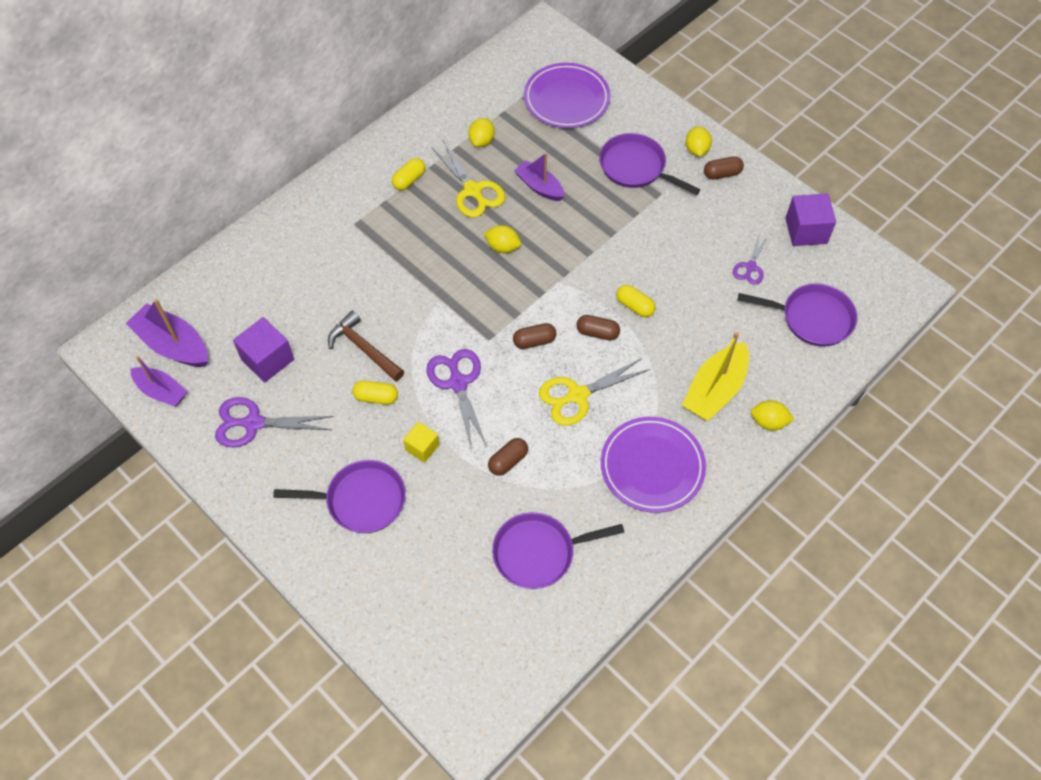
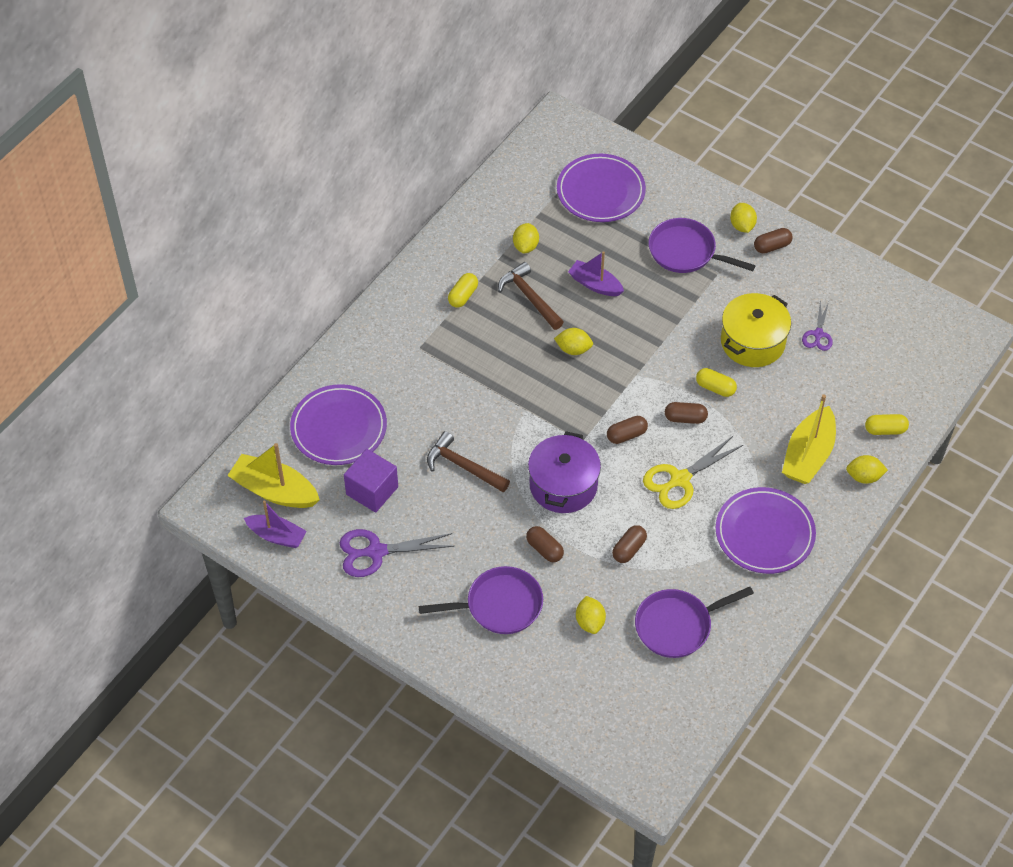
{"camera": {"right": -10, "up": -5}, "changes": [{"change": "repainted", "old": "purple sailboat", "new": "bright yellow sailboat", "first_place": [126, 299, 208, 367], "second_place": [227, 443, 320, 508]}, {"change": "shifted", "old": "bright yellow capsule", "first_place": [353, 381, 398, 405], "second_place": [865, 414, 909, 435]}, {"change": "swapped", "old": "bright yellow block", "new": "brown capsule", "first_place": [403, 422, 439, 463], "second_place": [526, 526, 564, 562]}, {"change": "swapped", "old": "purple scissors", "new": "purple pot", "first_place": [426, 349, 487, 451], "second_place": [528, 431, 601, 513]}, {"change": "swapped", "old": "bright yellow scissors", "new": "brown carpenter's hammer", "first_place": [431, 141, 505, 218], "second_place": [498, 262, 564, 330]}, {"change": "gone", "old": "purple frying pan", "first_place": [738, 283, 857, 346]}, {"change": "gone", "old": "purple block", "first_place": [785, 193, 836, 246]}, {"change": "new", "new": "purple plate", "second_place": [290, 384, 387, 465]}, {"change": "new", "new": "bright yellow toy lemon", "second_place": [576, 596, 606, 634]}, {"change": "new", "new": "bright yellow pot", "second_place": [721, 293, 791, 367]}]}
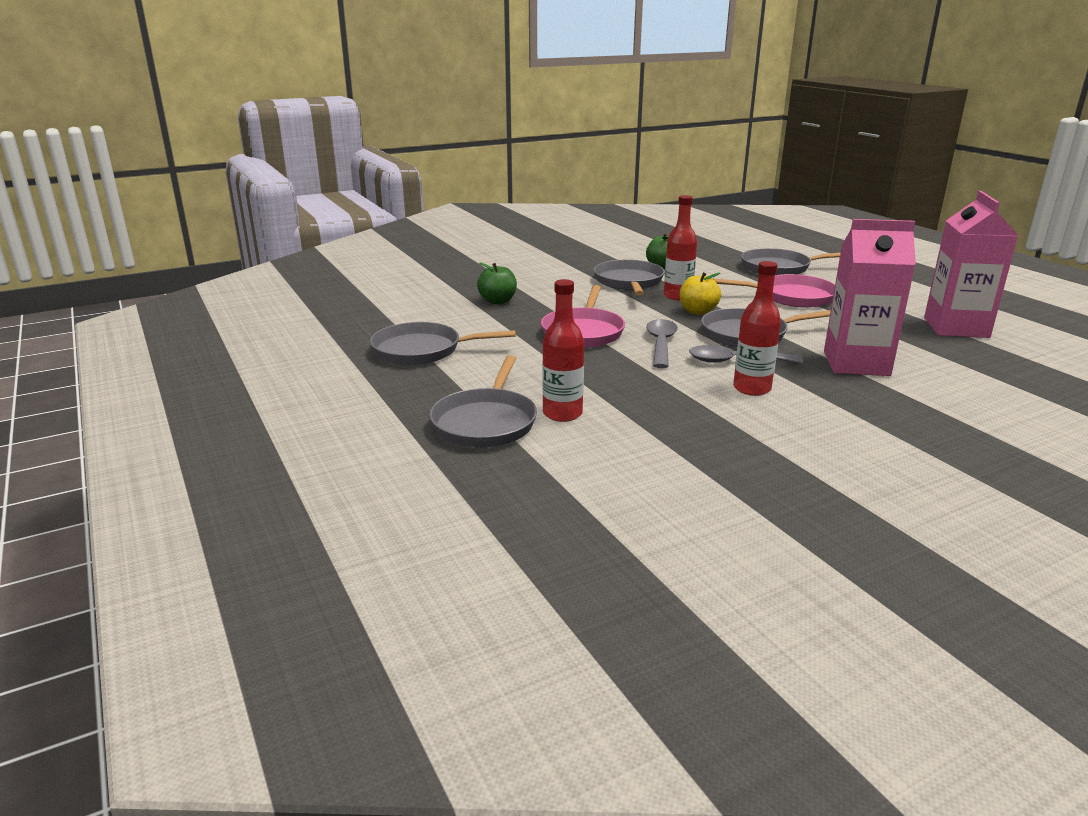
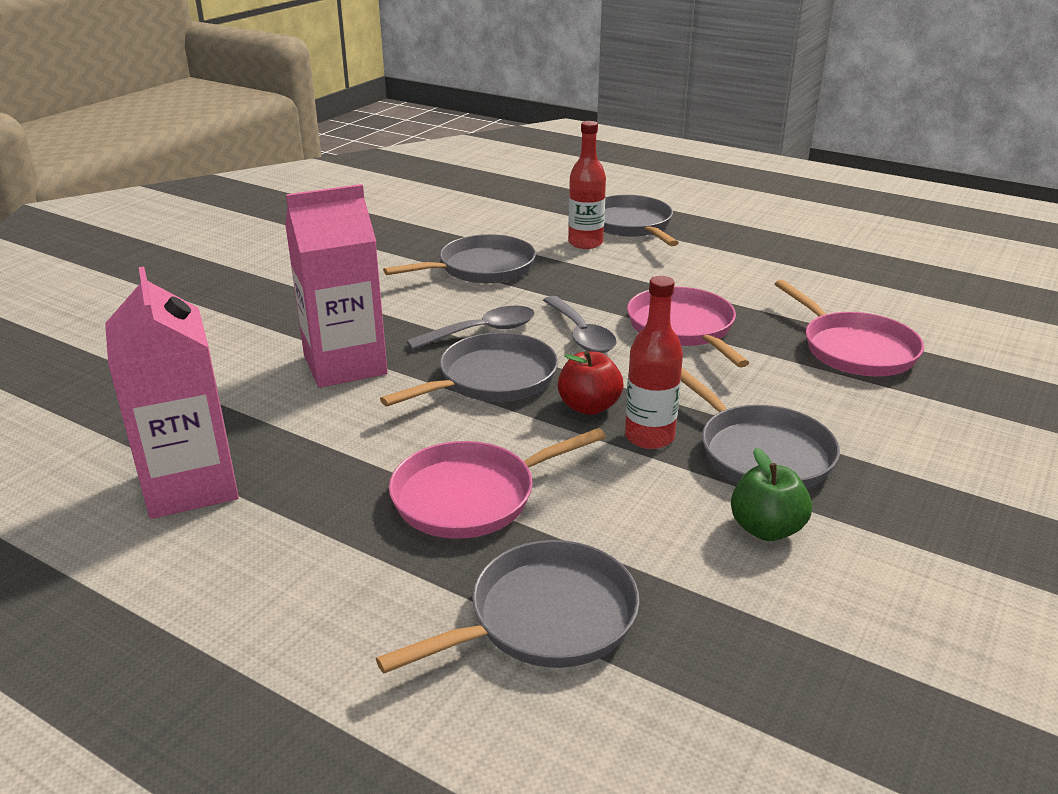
{"camera": {"right": 150, "up": 5}, "changes": [{"change": "shifted", "old": "gray frying pan", "first_place": [370, 322, 516, 365], "second_place": [383, 234, 536, 284]}, {"change": "swapped", "old": "emerald toy apple", "new": "rose-pink frying pan", "first_place": [477, 263, 517, 304], "second_place": [775, 280, 924, 376]}, {"change": "repainted", "old": "bright yellow toy apple", "new": "crimson toy apple", "first_place": [680, 272, 721, 315], "second_place": [558, 351, 623, 415]}, {"change": "gone", "old": "crimson bottle", "first_place": [733, 261, 781, 396]}]}
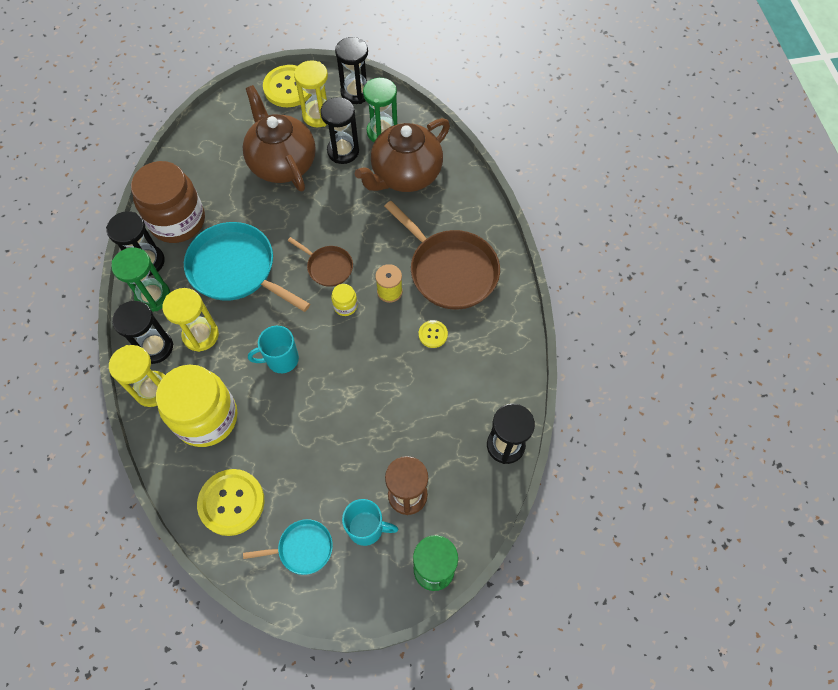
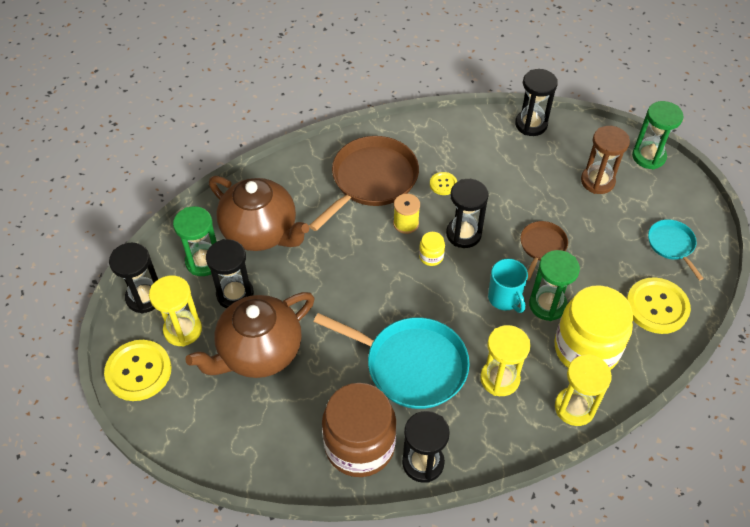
{"camera": {"right": -100, "up": -10}, "changes": [{"change": "shifted", "old": "emerald hourglass", "first_place": [111, 248, 170, 312], "second_place": [529, 250, 580, 321]}, {"change": "shifted", "old": "black hourglass", "first_place": [112, 301, 173, 364], "second_place": [446, 179, 489, 248]}, {"change": "rotated", "old": "teal frying pan", "first_place": [184, 222, 310, 312], "second_place": [314, 313, 470, 409], "degrees": -90}, {"change": "shifted", "old": "brown frying pan", "first_place": [288, 237, 353, 287], "second_place": [520, 221, 568, 281]}, {"change": "gone", "old": "teal mug", "first_place": [342, 499, 398, 546]}]}
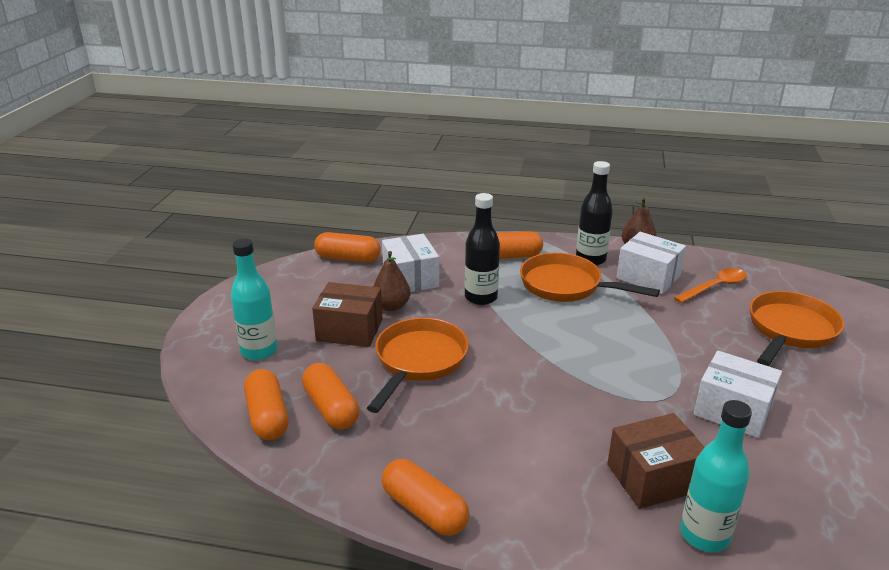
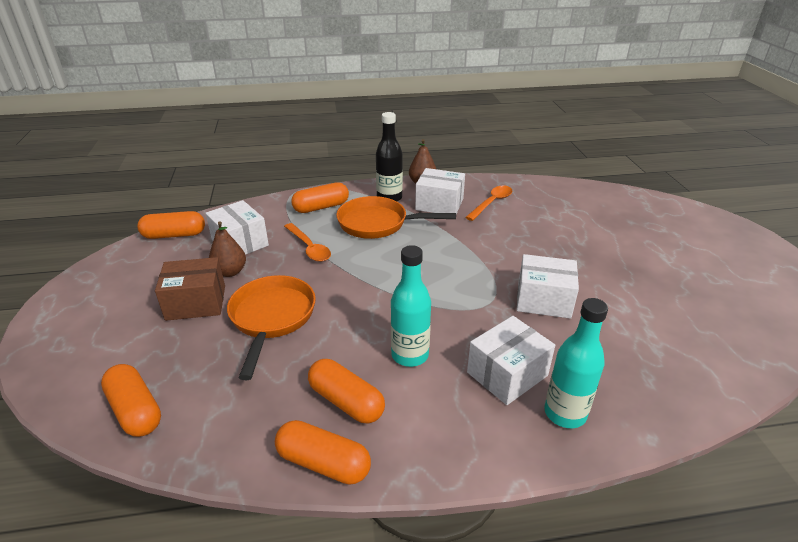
{"camera": {"right": -20, "up": 5}, "changes": [{"change": "shifted", "old": "teal bottle", "first_place": [231, 238, 277, 360], "second_place": [391, 245, 431, 367]}, {"change": "shifted", "old": "orange capsule", "first_place": [302, 363, 359, 430], "second_place": [308, 359, 385, 423]}, {"change": "swapped", "old": "black bottle", "new": "orange teaspoon", "first_place": [465, 193, 500, 305], "second_place": [284, 223, 331, 262]}, {"change": "repainted", "old": "brown parcel", "new": "pure white parcel", "first_place": [607, 413, 705, 509], "second_place": [467, 316, 555, 405]}, {"change": "gone", "old": "orange frying pan", "first_place": [750, 291, 844, 366]}]}
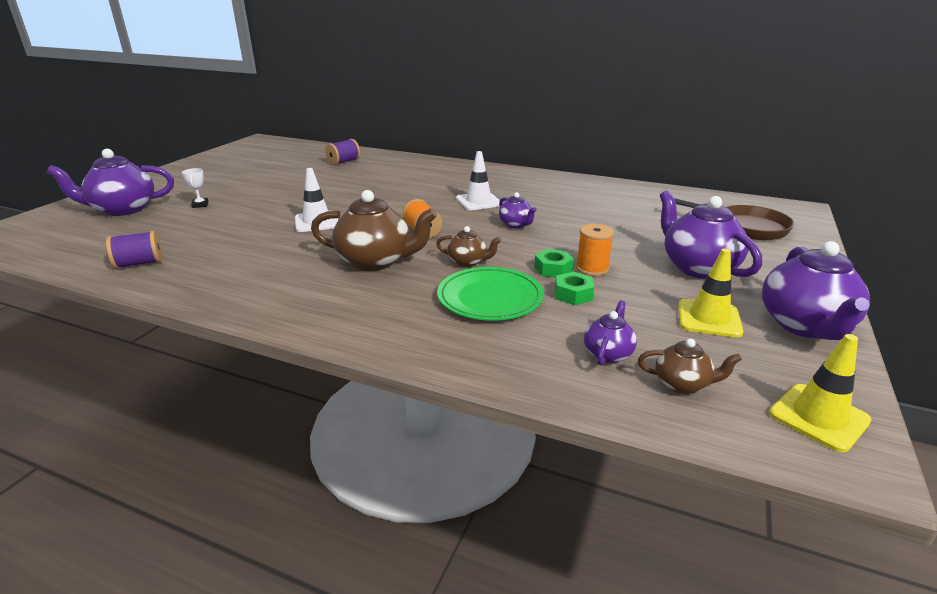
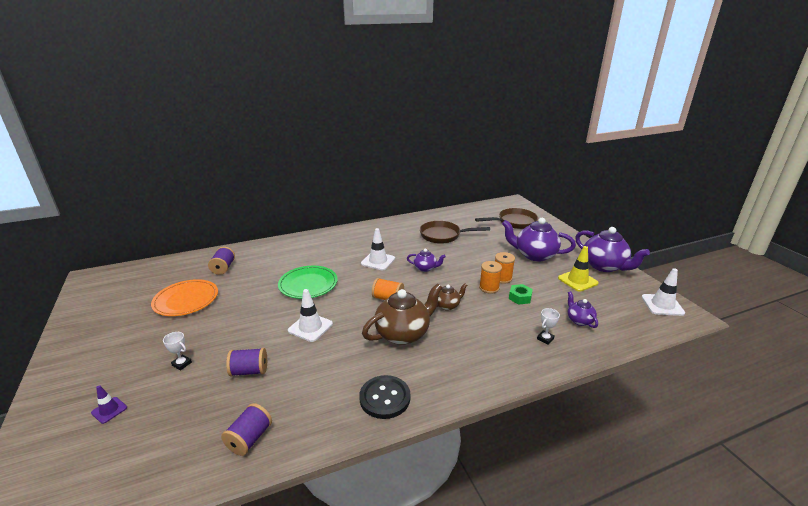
{"camera": {"right": -45, "up": 0}, "changes": [{"change": "swapped", "old": "purple teapot", "new": "purple safety cone", "first_place": [47, 149, 174, 216], "second_place": [91, 385, 127, 424]}, {"change": "shifted", "old": "emerald plate", "first_place": [437, 267, 544, 321], "second_place": [278, 266, 338, 299]}, {"change": "swapped", "old": "emerald hex nut", "new": "orange reel of thread", "first_place": [534, 249, 574, 278], "second_place": [479, 261, 502, 293]}, {"change": "gone", "old": "brown teapot", "first_place": [638, 338, 742, 394]}, {"change": "repainted", "old": "bright yellow safety cone", "new": "pure white safety cone", "first_place": [769, 334, 872, 452], "second_place": [642, 268, 685, 316]}, {"change": "new", "new": "orange plate", "second_place": [151, 279, 218, 316]}, {"change": "new", "new": "purple reel of thread", "second_place": [226, 348, 267, 376]}, {"change": "new", "new": "black sewing button", "second_place": [359, 375, 410, 419]}, {"change": "new", "new": "brown frying pan", "second_place": [420, 221, 490, 244]}, {"change": "new", "new": "pure white trophy", "second_place": [537, 308, 560, 345]}]}
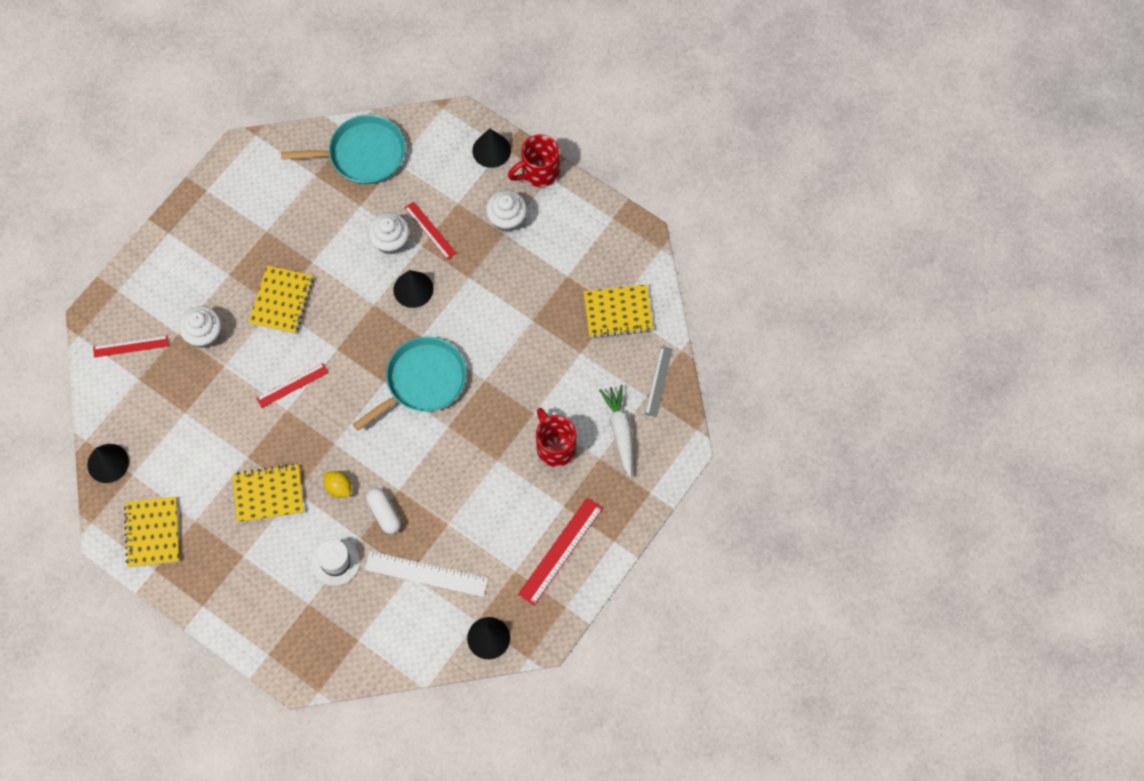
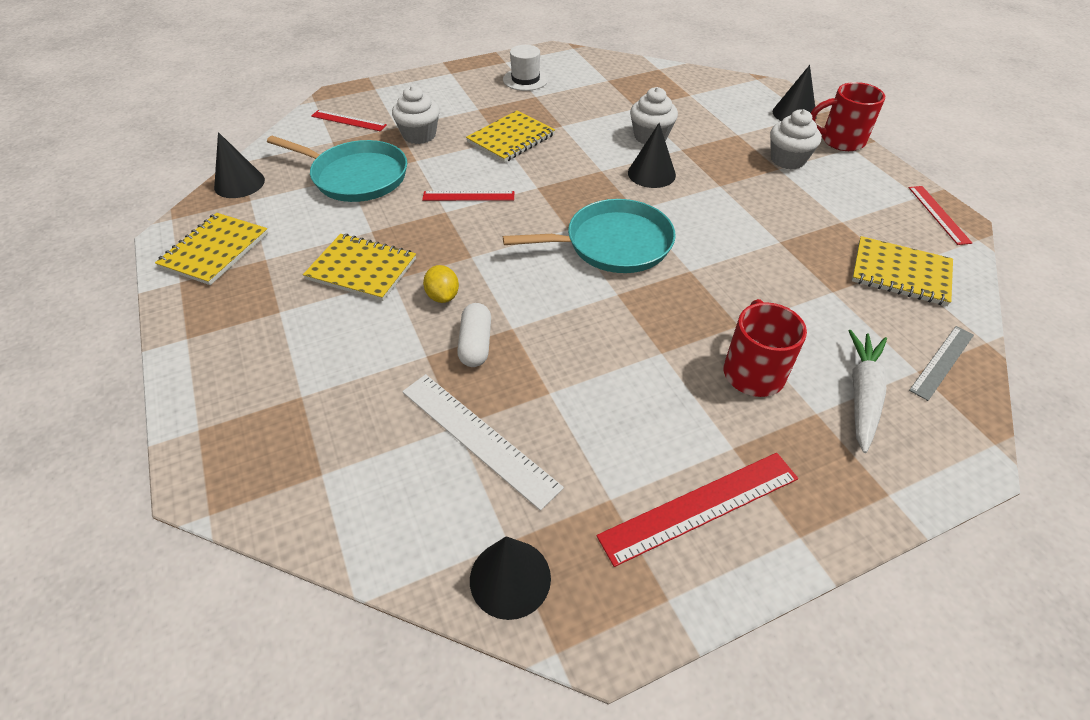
{"camera": {"right": 30, "up": -20}, "changes": [{"change": "shifted", "old": "teal frying pan", "first_place": [281, 115, 405, 184], "second_place": [267, 136, 407, 202]}, {"change": "shifted", "old": "pure white hat", "first_place": [312, 539, 360, 586], "second_place": [503, 45, 549, 91]}, {"change": "shifted", "old": "crimson straightedge", "first_place": [405, 201, 456, 260], "second_place": [909, 186, 972, 245]}]}
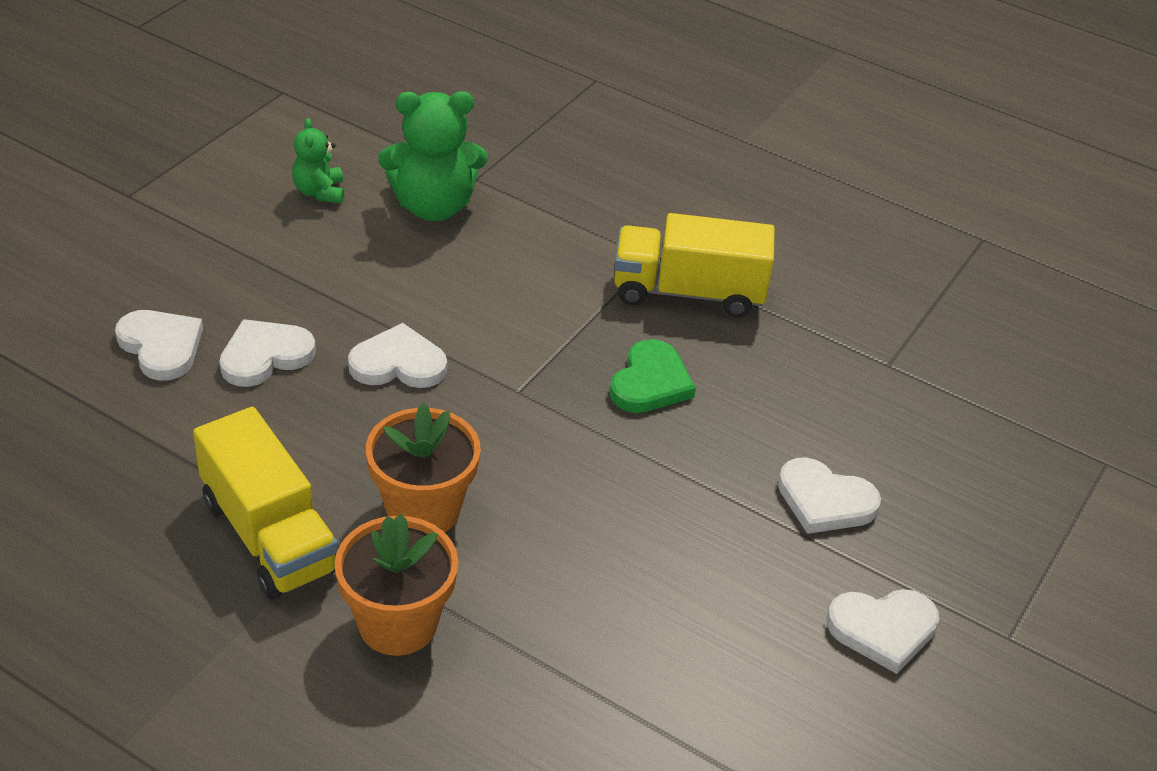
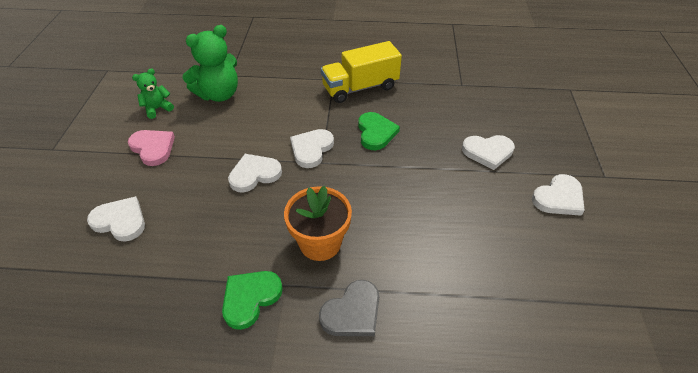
{"camera": {"right": -25, "up": 5}, "changes": [{"change": "swapped", "old": "bright yellow lorry", "new": "emerald heart", "first_place": [193, 407, 338, 600], "second_place": [222, 271, 283, 330]}, {"change": "shifted", "old": "pure white heart", "first_place": [220, 319, 316, 387], "second_place": [290, 129, 334, 168]}, {"change": "rotated", "old": "emerald stuffed bear", "first_place": [292, 118, 344, 203], "second_place": [132, 68, 174, 119], "degrees": 90}, {"change": "swapped", "old": "orange potted plant", "new": "gray heart", "first_place": [335, 514, 458, 656], "second_place": [319, 280, 379, 336]}, {"change": "new", "new": "rose-pink heart", "second_place": [128, 130, 175, 166]}]}
